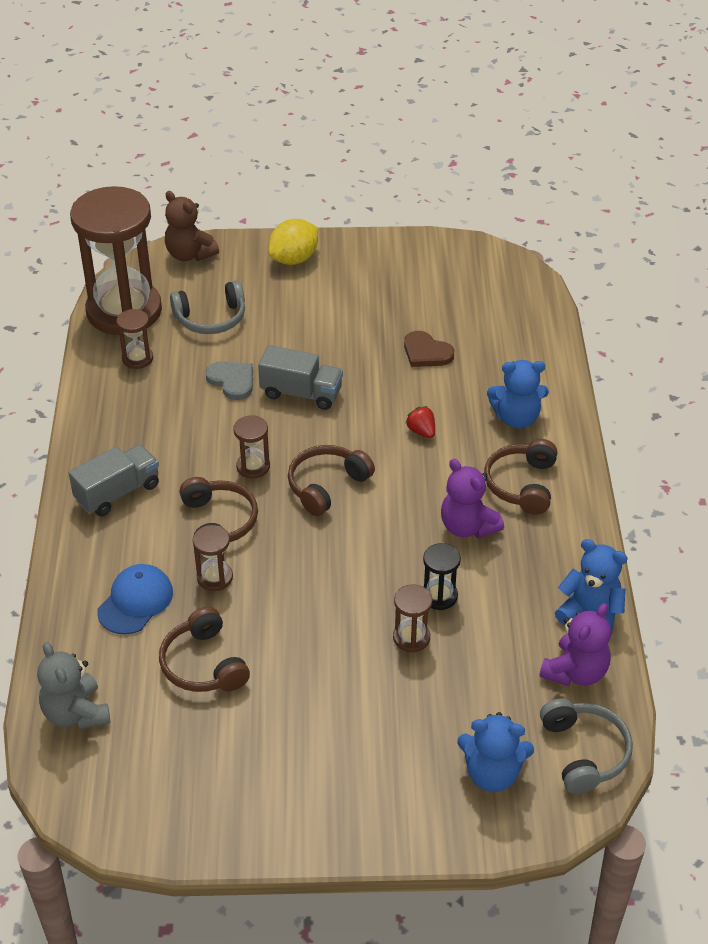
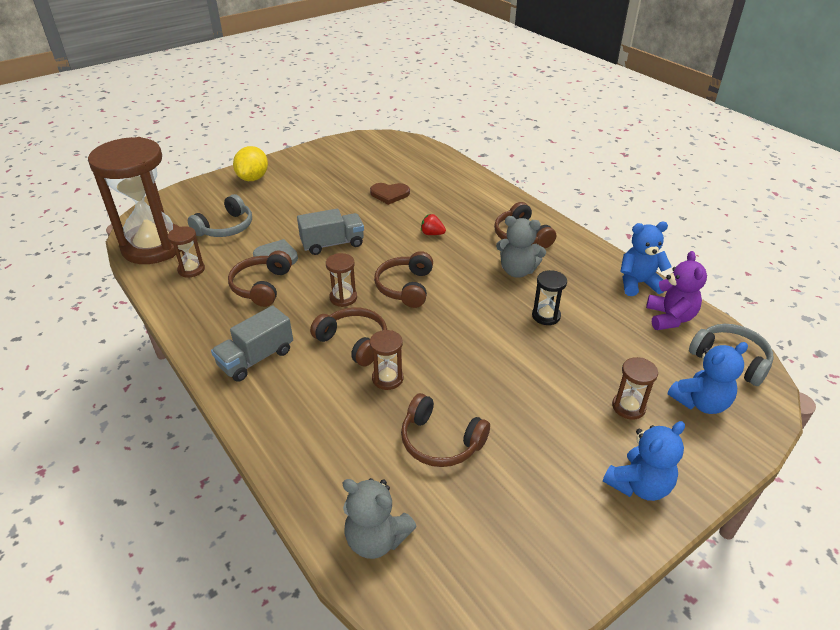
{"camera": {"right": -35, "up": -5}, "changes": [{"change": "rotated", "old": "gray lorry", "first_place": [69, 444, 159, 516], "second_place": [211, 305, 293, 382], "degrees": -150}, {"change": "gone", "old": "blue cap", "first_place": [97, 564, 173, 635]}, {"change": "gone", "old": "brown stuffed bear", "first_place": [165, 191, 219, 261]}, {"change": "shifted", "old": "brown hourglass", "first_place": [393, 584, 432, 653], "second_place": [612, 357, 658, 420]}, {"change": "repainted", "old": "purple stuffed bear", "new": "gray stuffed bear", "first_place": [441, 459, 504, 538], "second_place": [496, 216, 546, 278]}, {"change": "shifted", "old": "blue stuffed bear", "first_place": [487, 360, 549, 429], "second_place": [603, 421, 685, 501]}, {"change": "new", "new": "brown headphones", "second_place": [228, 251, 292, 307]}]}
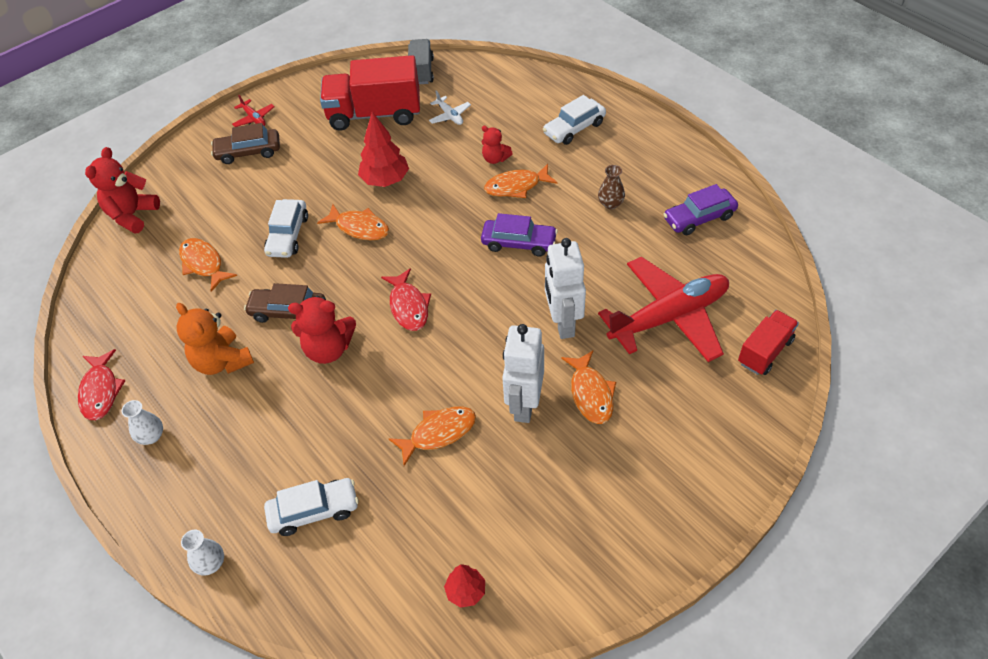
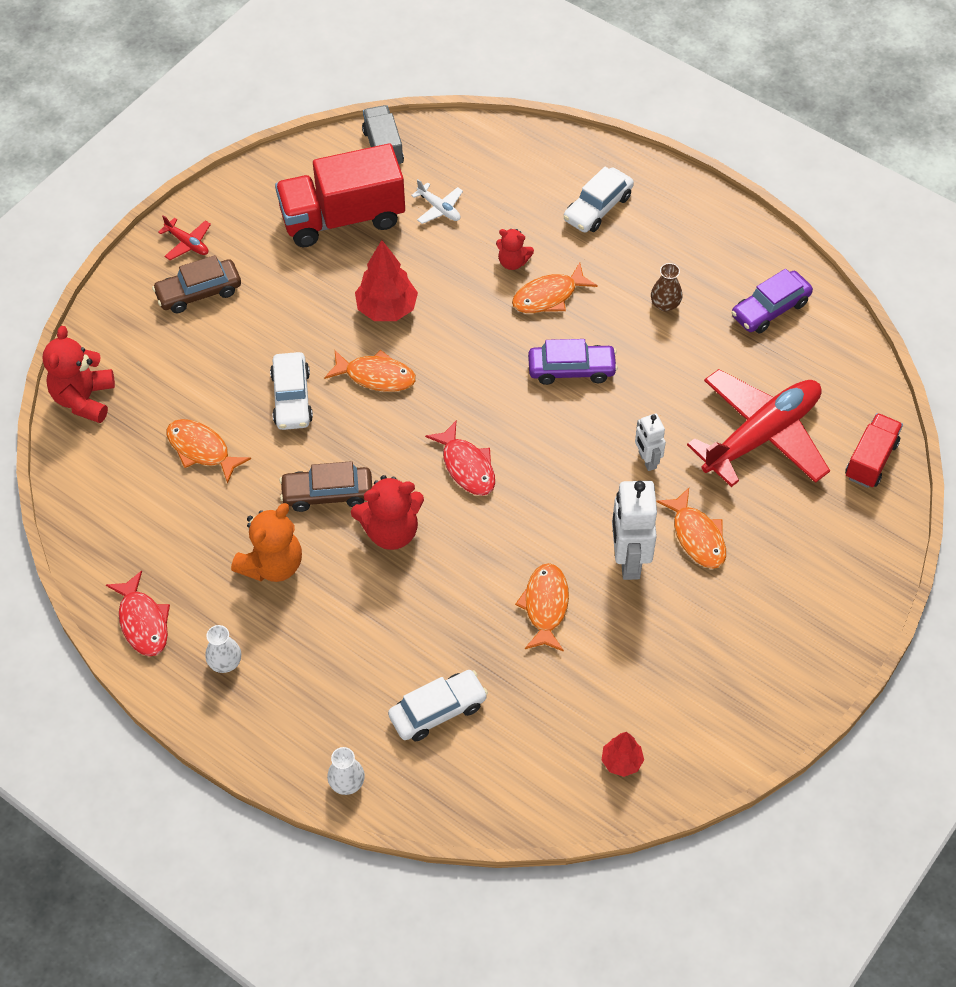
{"camera": {"right": -15, "up": 5}, "changes": [{"change": "rotated", "old": "orange stuffed bear", "first_place": [176, 303, 254, 375], "second_place": [231, 503, 302, 582], "degrees": -90}, {"change": "rotated", "old": "orange fish figure", "first_place": [389, 406, 476, 466], "second_place": [515, 563, 569, 652], "degrees": -45}, {"change": "scaled", "old": "pure white robot figure", "first_place": [545, 238, 586, 339], "second_place": [635, 414, 666, 471], "factor": 0.57}]}
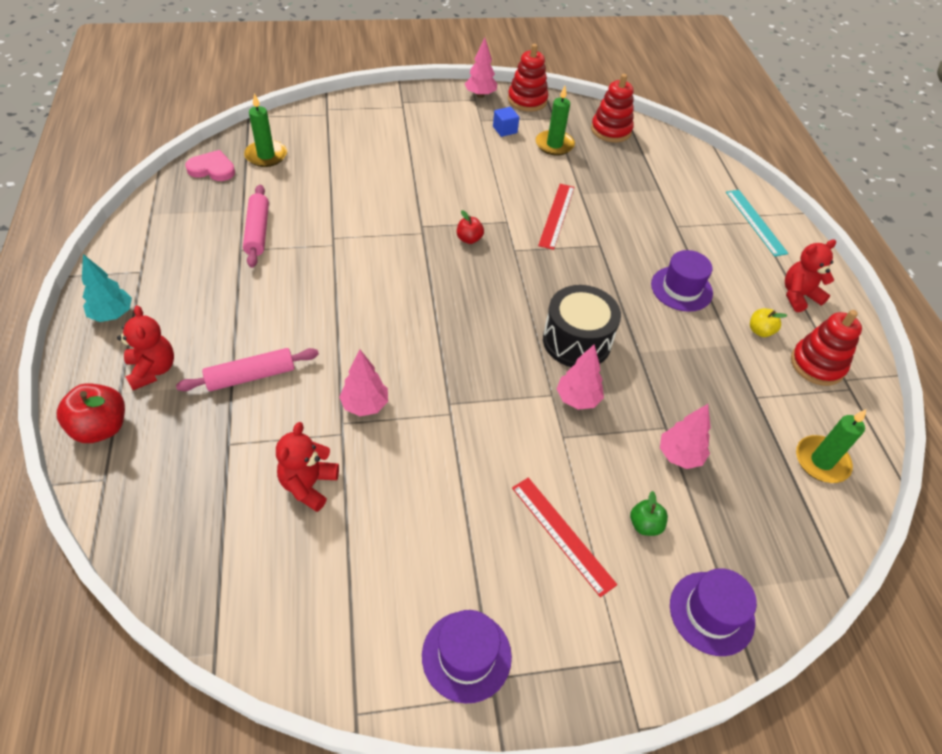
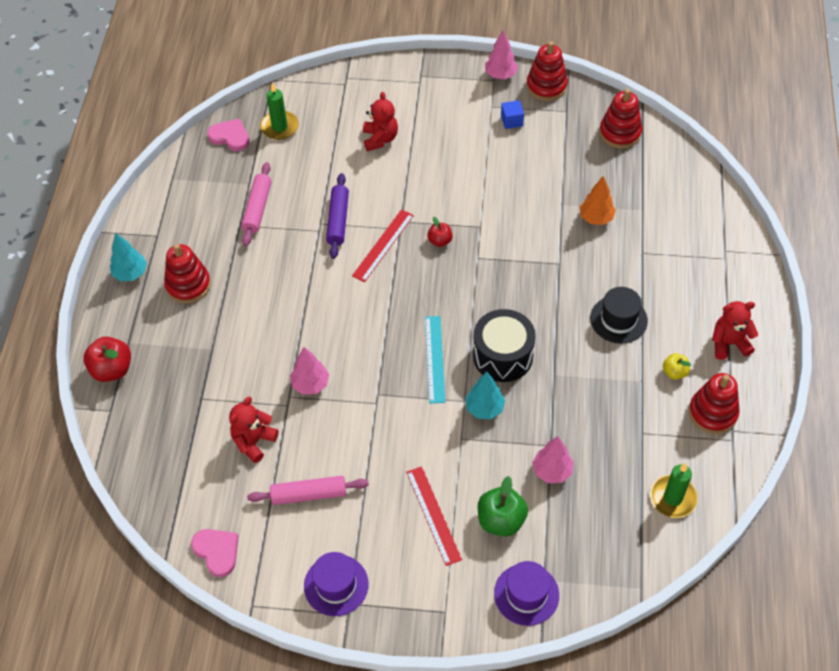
{"camera": {"right": 20, "up": 5}, "changes": [{"change": "shifted", "old": "crimson stuffed bear", "first_place": [117, 305, 174, 390], "second_place": [363, 92, 398, 151]}, {"change": "shifted", "old": "rose-pink dough roller", "first_place": [176, 348, 319, 391], "second_place": [247, 476, 369, 505]}, {"change": "gone", "old": "emerald pillar candle", "first_place": [536, 86, 575, 156]}, {"change": "shifted", "old": "crimson straightedge", "first_place": [538, 184, 575, 250], "second_place": [352, 209, 414, 282]}, {"change": "repainted", "old": "rose-pink fir tree", "new": "teal fir tree", "first_place": [557, 344, 604, 410], "second_place": [465, 371, 505, 419]}, {"change": "scaled", "old": "emerald toy apple", "first_place": [630, 491, 668, 536], "second_place": [478, 476, 528, 537], "factor": 1.73}, {"change": "repainted", "old": "purple hat", "new": "black hat", "first_place": [651, 250, 713, 312], "second_place": [590, 287, 648, 344]}, {"change": "shifted", "old": "teal straightedge", "first_place": [726, 190, 789, 257], "second_place": [425, 316, 445, 403]}, {"change": "new", "new": "crimson stacking rings", "second_place": [164, 244, 211, 303]}, {"change": "new", "new": "rose-pink heart", "second_place": [191, 529, 238, 577]}, {"change": "new", "new": "purple dough roller", "second_place": [326, 173, 349, 259]}, {"change": "new", "new": "orange fir tree", "second_place": [580, 176, 616, 225]}]}
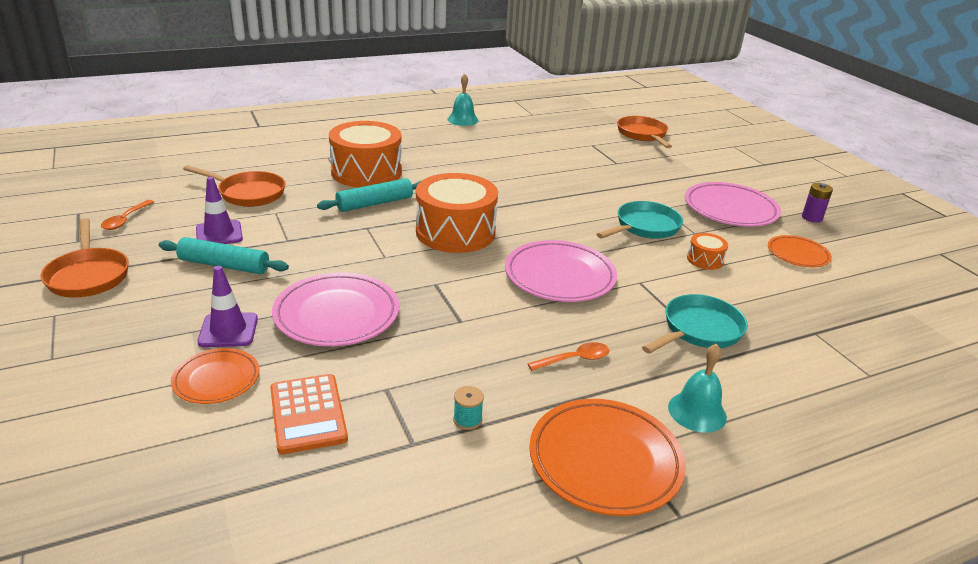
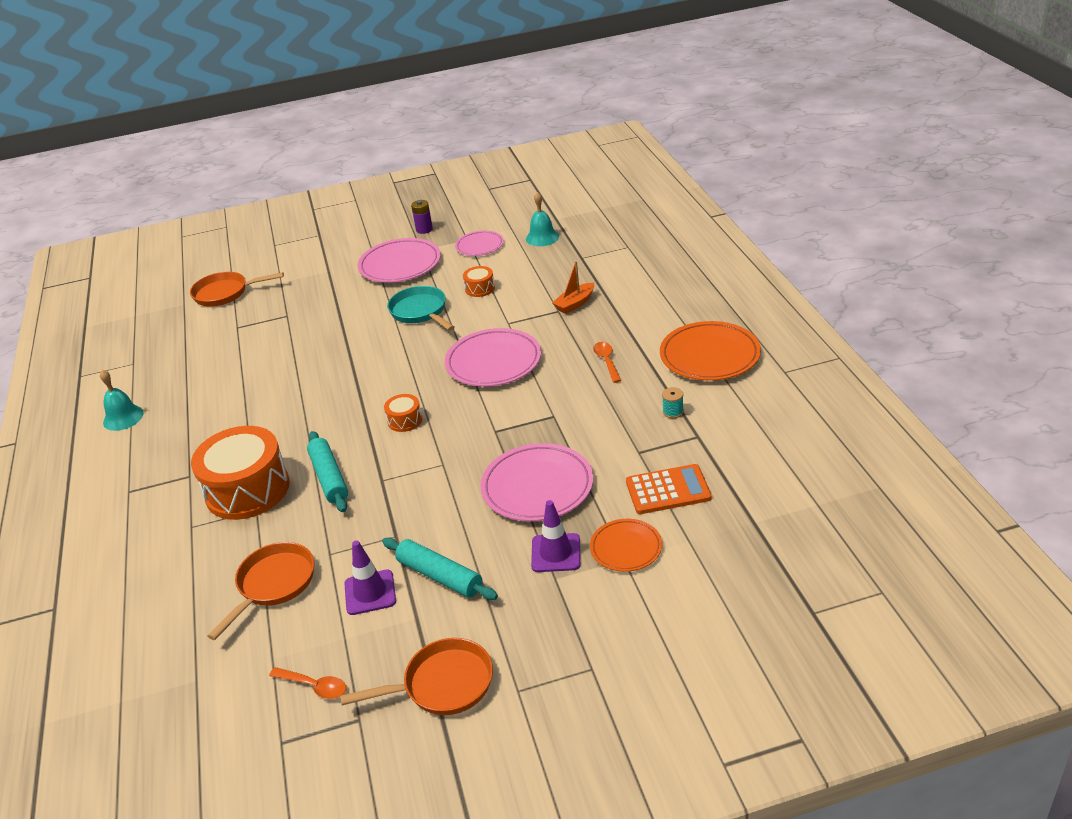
{"camera": {"right": -75, "up": 5}, "changes": [{"change": "rotated", "old": "teal dough roller", "first_place": [159, 237, 289, 274], "second_place": [382, 538, 498, 600], "degrees": -75}, {"change": "scaled", "old": "orange snare drum", "first_place": [416, 173, 498, 253], "second_place": [384, 394, 422, 432], "factor": 0.44}, {"change": "swapped", "old": "teal frying pan", "new": "orange sailboat", "first_place": [642, 294, 748, 354], "second_place": [552, 261, 594, 314]}, {"change": "shifted", "old": "teal bell", "first_place": [668, 343, 727, 433], "second_place": [526, 192, 559, 246]}, {"change": "repainted", "old": "orange plate", "new": "rose-pink plate", "first_place": [768, 235, 832, 267], "second_place": [455, 231, 504, 256]}]}
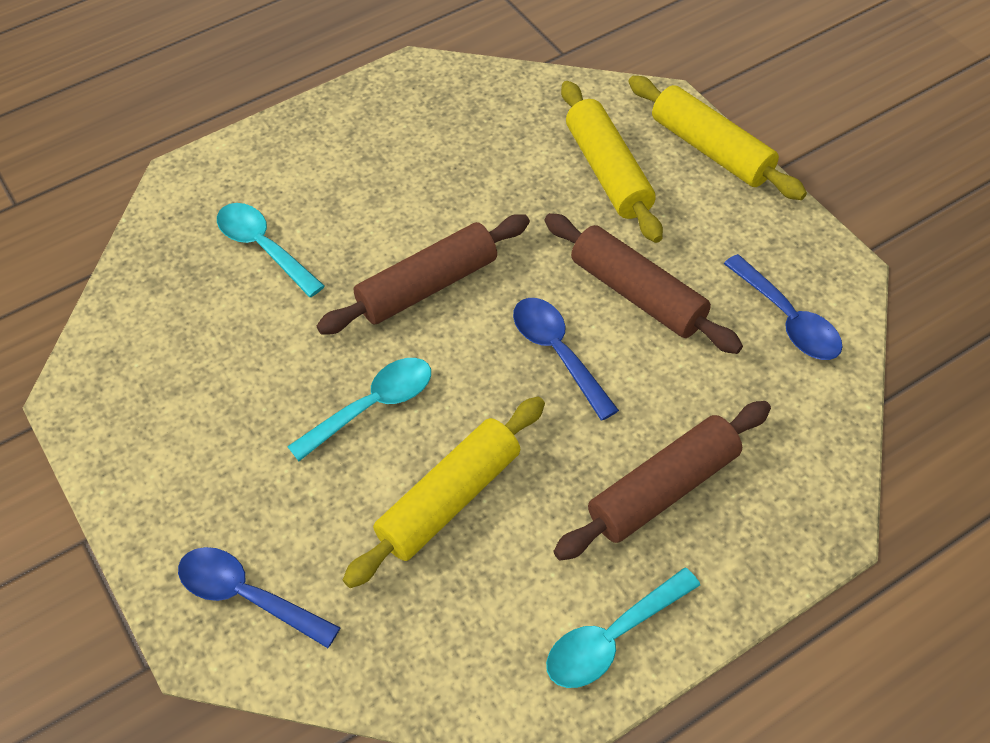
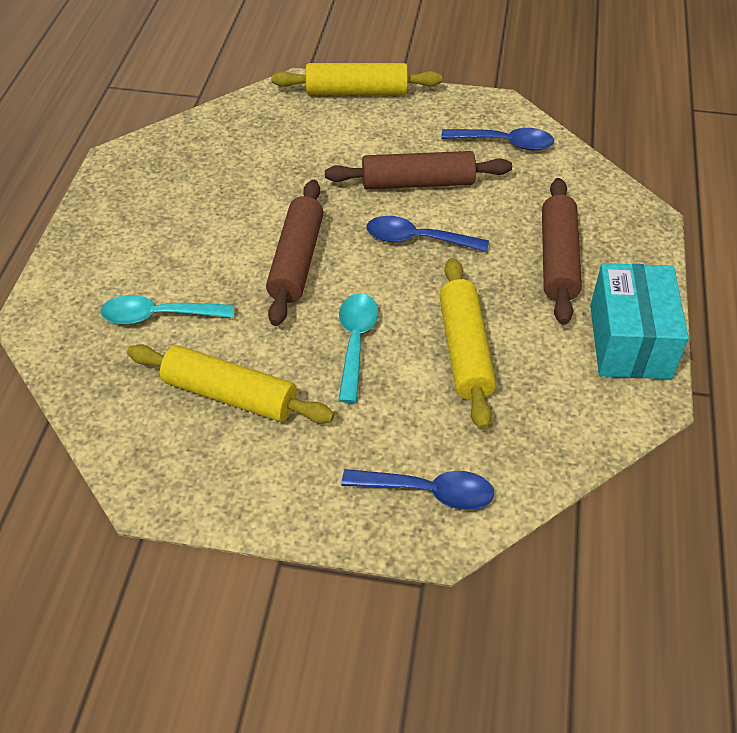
{"camera": {"right": -50, "up": -5}, "changes": [{"change": "rotated", "old": "blue teaspoon", "first_place": [178, 547, 341, 648], "second_place": [342, 469, 494, 510], "degrees": -150}, {"change": "swapped", "old": "teal teaspoon", "new": "teal parcel", "first_place": [546, 567, 700, 688], "second_place": [590, 263, 689, 379]}, {"change": "shifted", "old": "bright yellow dough roller", "first_place": [561, 81, 663, 243], "second_place": [127, 344, 334, 424]}]}
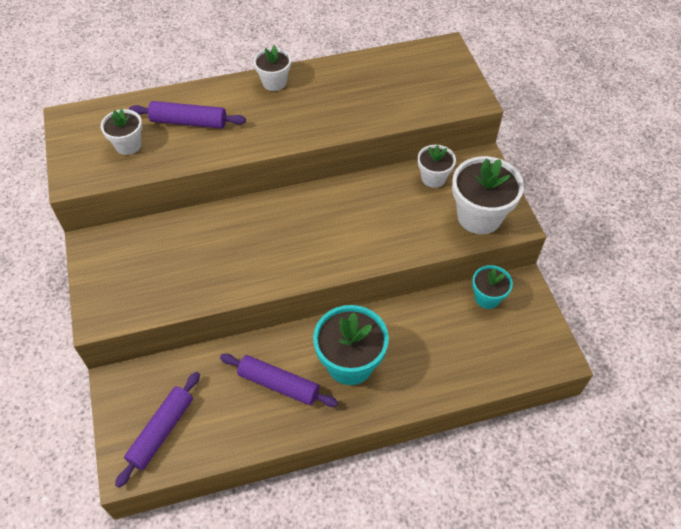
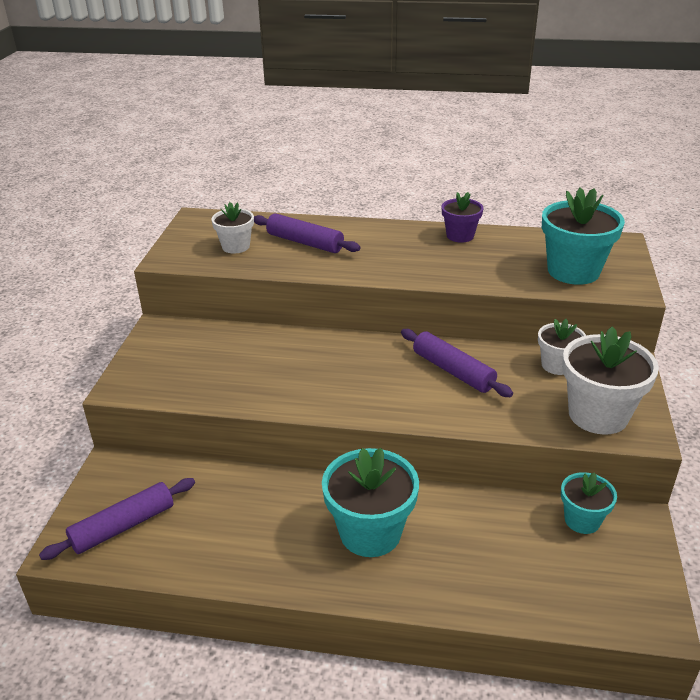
{"camera": {"right": 25, "up": -20}, "changes": [{"change": "shifted", "old": "purple dough roller", "first_place": [220, 354, 338, 407], "second_place": [401, 329, 513, 397]}, {"change": "gone", "old": "pure white potted plant", "first_place": [254, 45, 291, 91]}, {"change": "new", "new": "purple potted plant", "second_place": [442, 192, 484, 243]}, {"change": "new", "new": "teal potted plant", "second_place": [542, 187, 625, 285]}]}
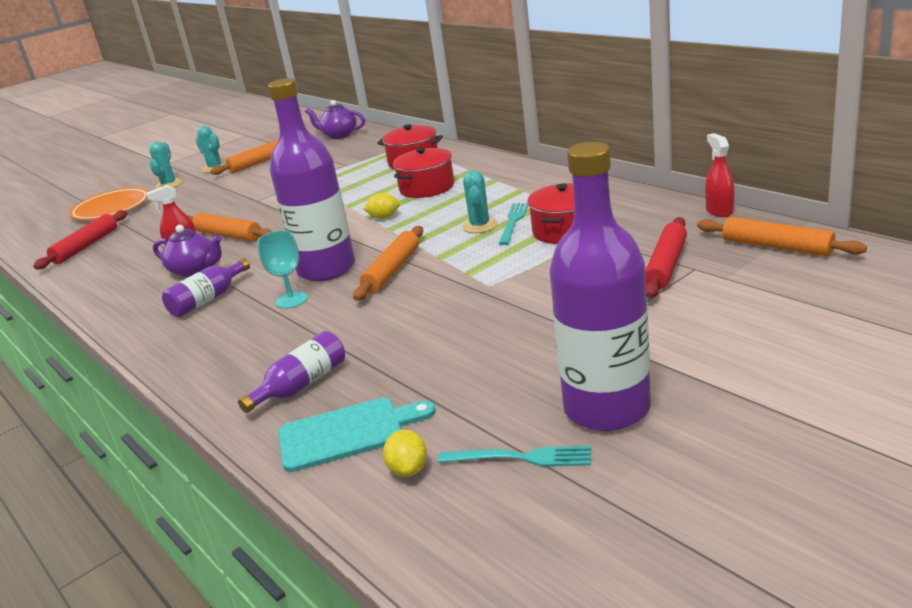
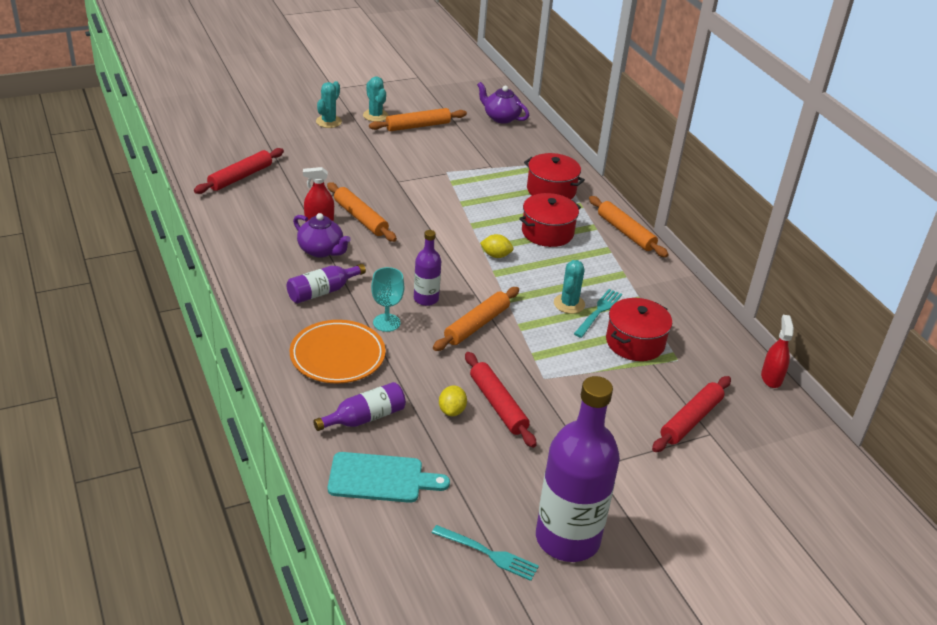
{"camera": {"right": 10, "up": 10}, "changes": [{"change": "shifted", "old": "orange plate", "first_place": [69, 187, 149, 220], "second_place": [290, 320, 386, 383]}, {"change": "scaled", "old": "purple bottle", "first_place": [268, 78, 355, 281], "second_place": [414, 230, 441, 306], "factor": 0.49}, {"change": "shifted", "old": "bright yellow toy lemon", "first_place": [383, 430, 427, 477], "second_place": [439, 385, 467, 416]}, {"change": "shifted", "old": "orange dough roller", "first_place": [697, 217, 867, 256], "second_place": [589, 196, 668, 257]}, {"change": "new", "new": "crimson dough roller", "second_place": [465, 352, 537, 448]}]}
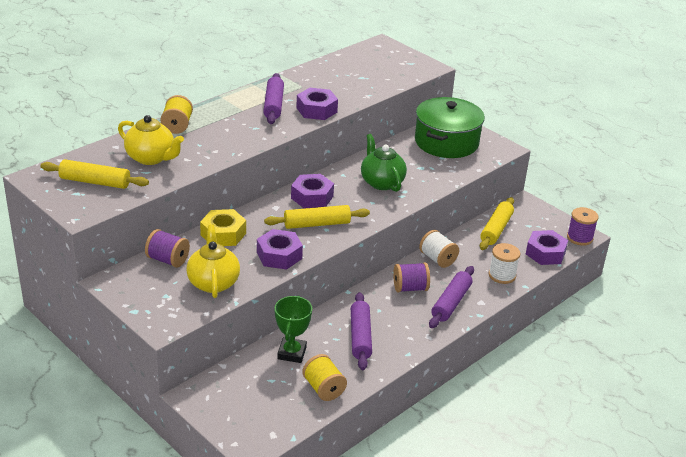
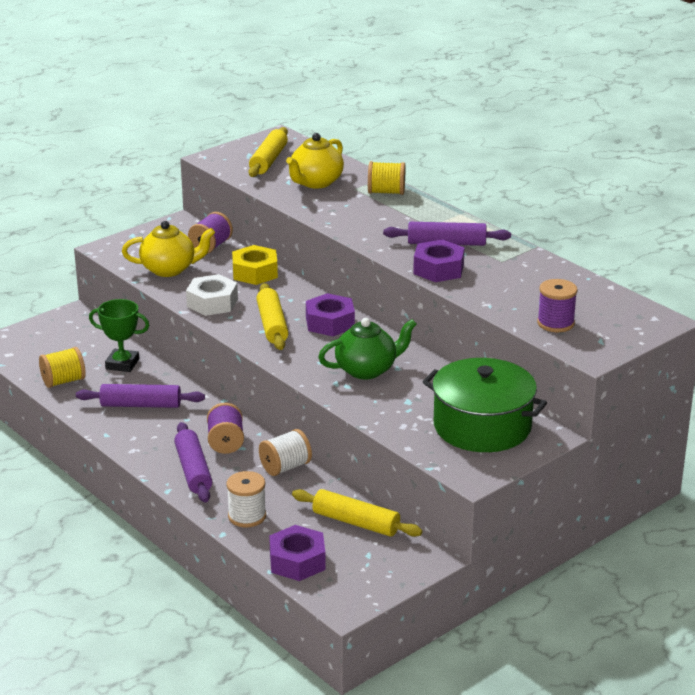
{"camera": {"right": 95, "up": -5}, "changes": [{"change": "repainted", "old": "purple hex nut", "new": "pure white hex nut", "first_place": [257, 229, 303, 270], "second_place": [186, 274, 238, 316]}, {"change": "rotated", "old": "purple dough roller", "first_place": [429, 266, 474, 328], "second_place": [174, 422, 212, 502], "degrees": 45}, {"change": "shifted", "old": "purple reel of thread", "first_place": [567, 207, 598, 246], "second_place": [537, 279, 578, 332]}]}
